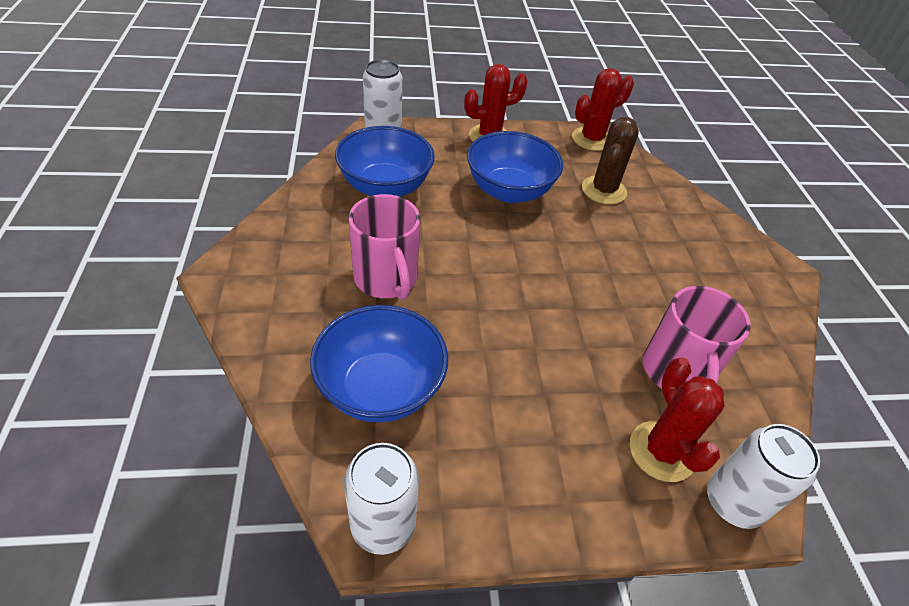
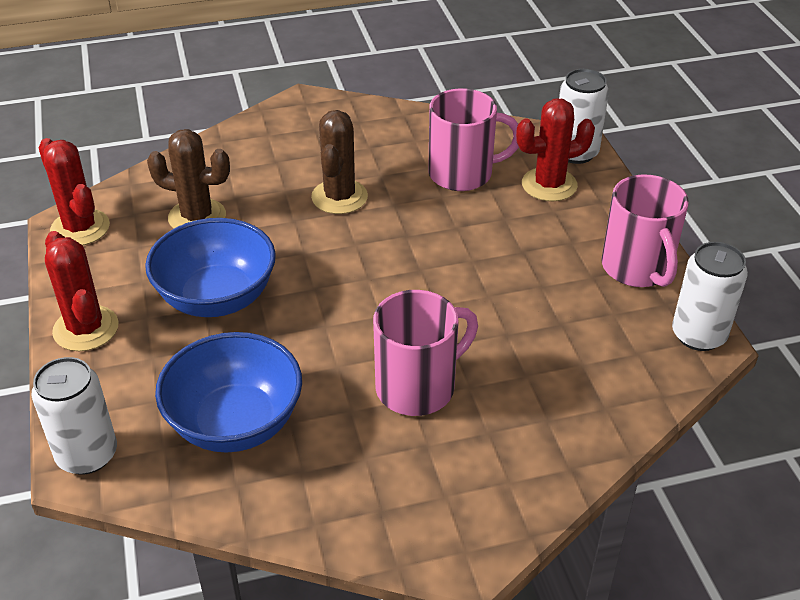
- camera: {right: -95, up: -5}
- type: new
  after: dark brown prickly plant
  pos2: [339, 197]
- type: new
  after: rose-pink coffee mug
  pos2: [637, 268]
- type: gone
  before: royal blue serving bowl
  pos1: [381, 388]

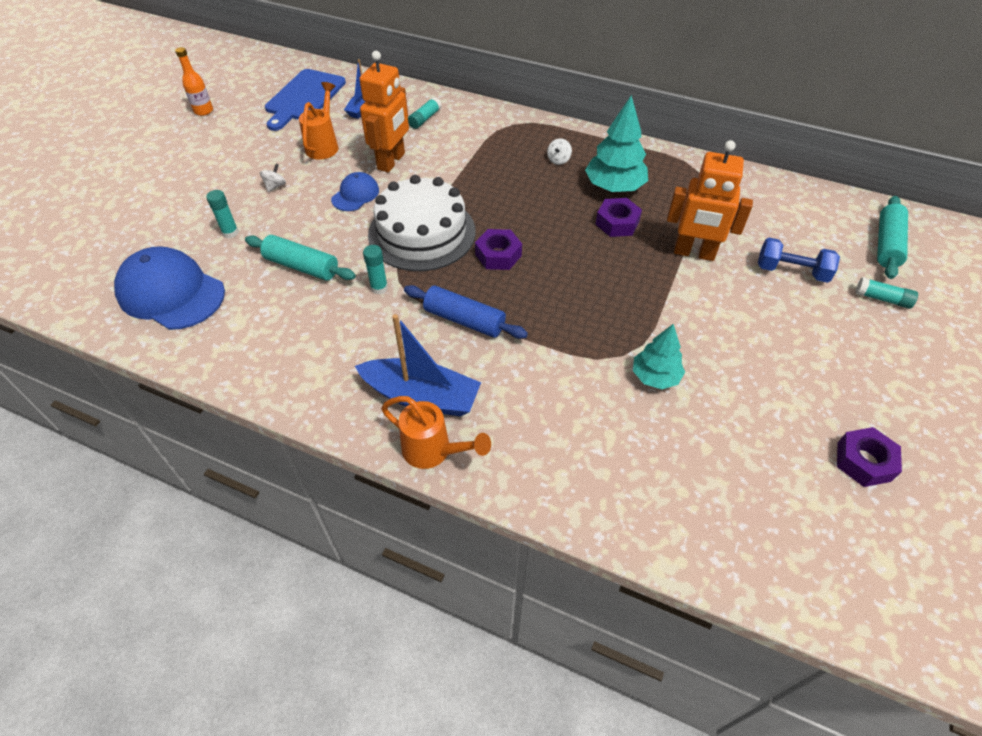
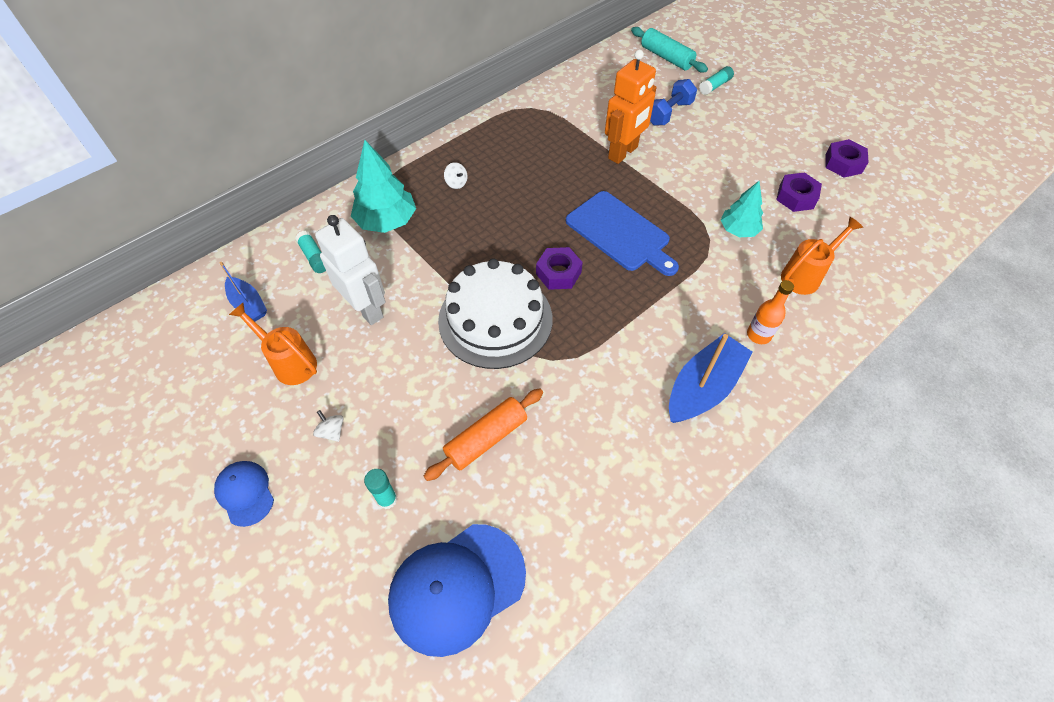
- camera: {right: -65, up: 5}
- type: shifted
  before: royal blue cap
  pos1: [355, 195]
  pos2: [245, 493]
- type: repainted
  before: orange-coloured toy robot
  after: snow-white toy robot
  pos1: [391, 161]
  pos2: [366, 309]
- type: shifted
  before: aqua fir tree
  pos1: [614, 187]
  pos2: [387, 221]
- type: repainted
  before: aqua rolling pin
  after: orange-coloured rolling pin
  pos1: [302, 266]
  pos2: [486, 438]
- type: shifted
  before: royal blue cutting board
  pos1: [304, 98]
  pos2: [620, 233]
- type: shifted
  before: orange-coloured drink bottle
  pos1: [203, 111]
  pos2: [758, 335]
- type: shifted
  before: royal purple hexagon nut
  pos1: [617, 223]
  pos2: [796, 197]
- type: shifted
  before: orange-coloured watering can
  pos1: [434, 451]
  pos2: [805, 275]
- type: gone
  before: aqua stick of glue
  pos1: [379, 288]
- type: gone
  before: royal blue rolling pin
  pos1: [464, 320]

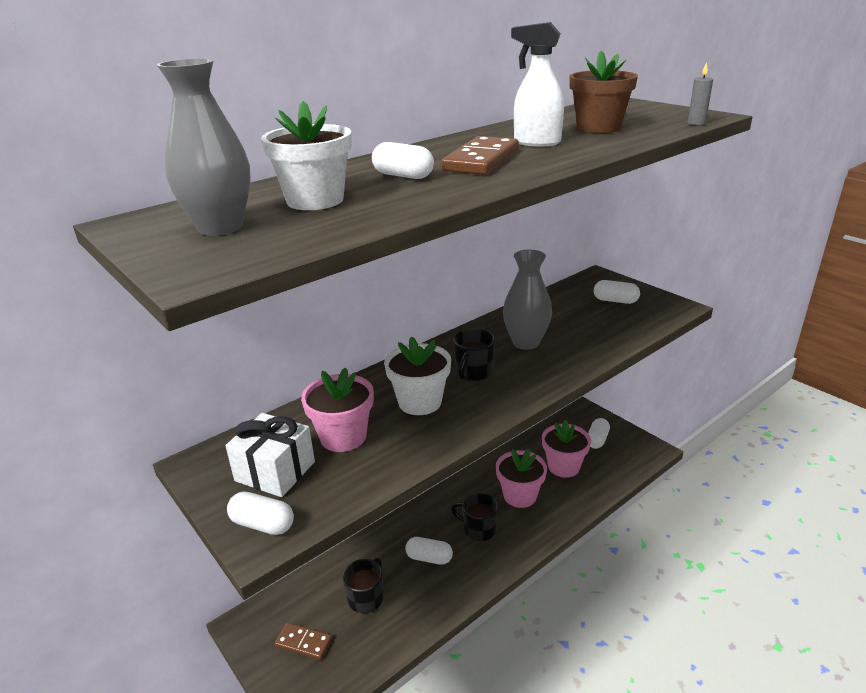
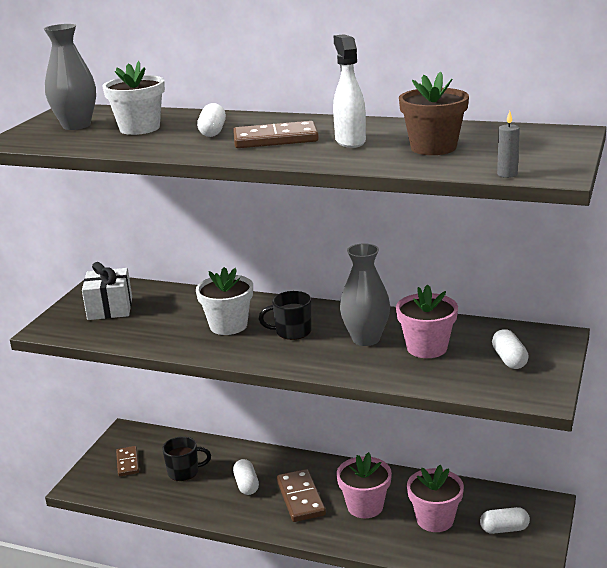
- camera: {right: 60, up: -5}
- type: swapped
  before: jet-black coffee mug
  after: dark brown domino tile
  pos1: [478, 529]
  pos2: [301, 498]
- type: shifted
  before: rose-pink potted plant
  pos1: [343, 437]
  pos2: [427, 348]
- type: gone
  before: snow-white capsule
  pos1: [262, 524]

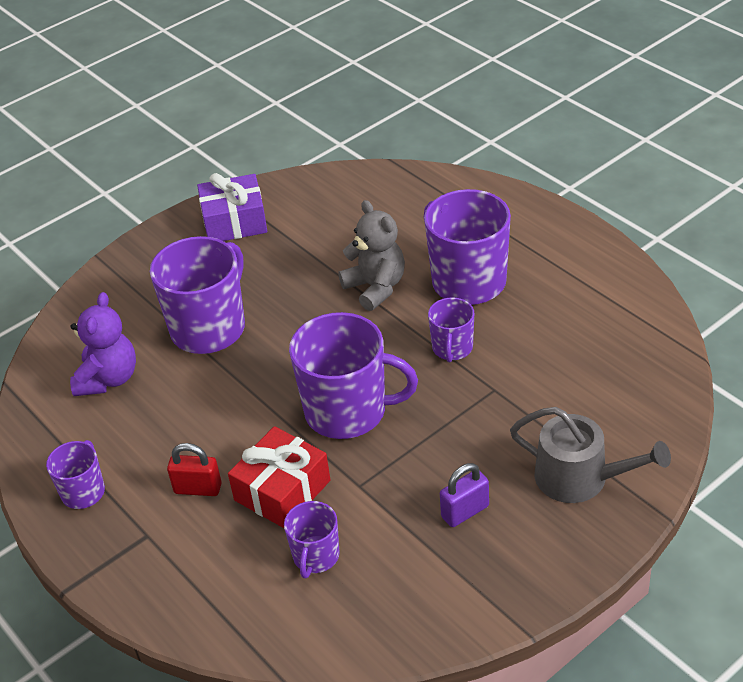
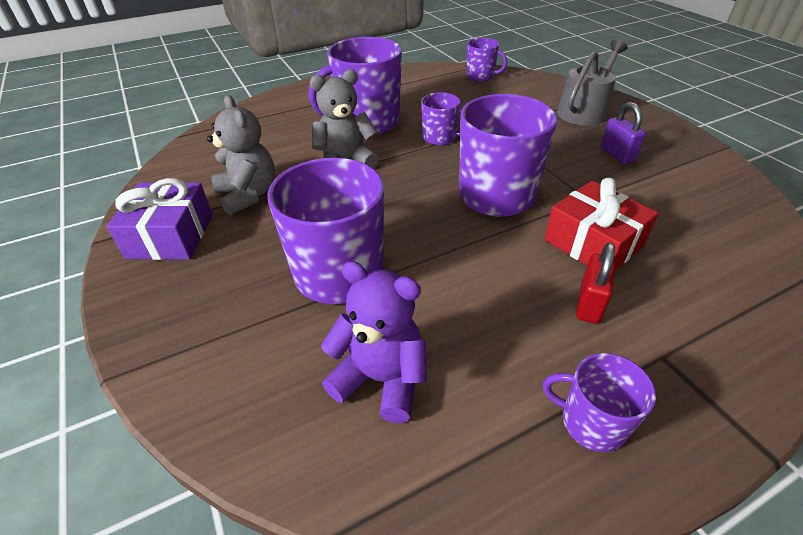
- camera: {right: -80, up: 0}
- type: new
  after: grey teddy bear
  pos2: [248, 195]
- type: shifted
  before: royal purple coffee mug
  pos1: [315, 556]
  pos2: [481, 76]

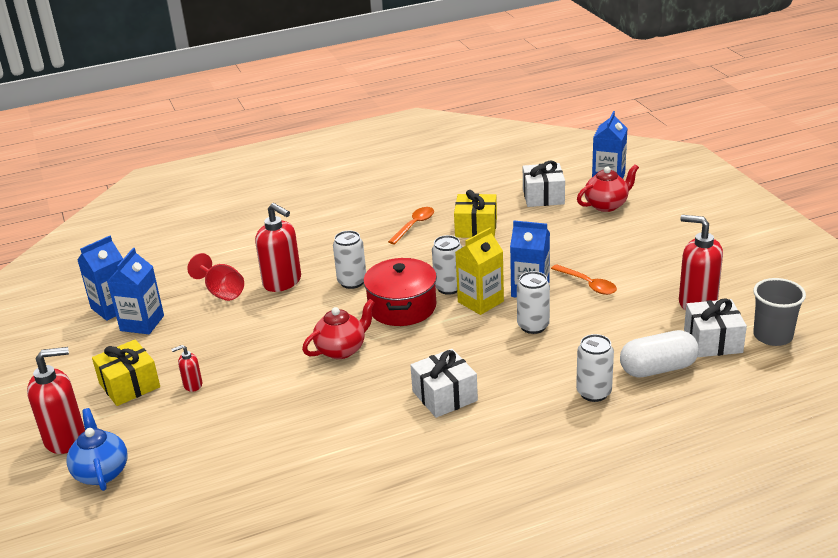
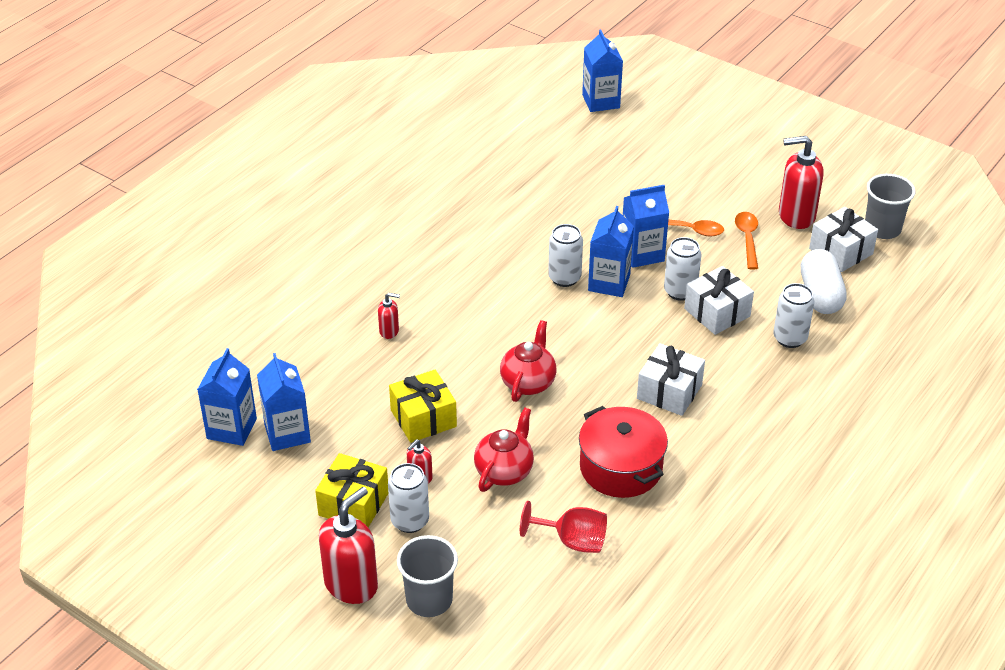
- camera: {right: -35, up: 10}
- type: scaled
  before: red soap pump
  pos1: [282, 282]
  pos2: [389, 331]
  scale: 0.49
- type: shifted
  before: snow-white can
  pos1: [352, 282]
  pos2: [410, 521]
- type: shifted
  before: bright yellow gift
  pos1: [476, 228]
  pos2: [423, 418]
- type: swapped
  before: royal blue china teapot
  after: grey tumbler
  pos1: [101, 472]
  pos2: [429, 600]
- type: shifted
  before: red china teapot
  pos1: [606, 205]
  pos2: [504, 471]
- type: shifted
  before: red goblet
  pos1: [221, 292]
  pos2: [572, 541]
- type: shifted
  before: red stockpot
  pos1: [402, 307]
  pos2: [621, 468]
- type: repainted
  before: bright yellow juice carton
  after: royal blue juice carton
  pos1: [480, 302]
  pos2: [609, 283]
- type: shifted
  before: snow-white gift
  pos1: [543, 196]
  pos2: [717, 312]
- type: shifted
  before: orange-coloured spoon
  pos1: [414, 225]
  pos2: [747, 239]
- type: rotated
  before: snow-white capsule
  pos1: [658, 369]
  pos2: [820, 295]
  turn: -45

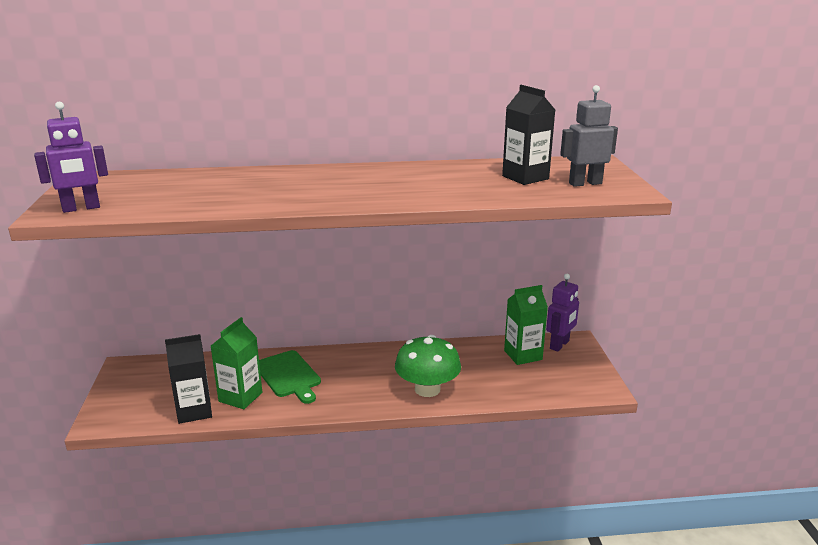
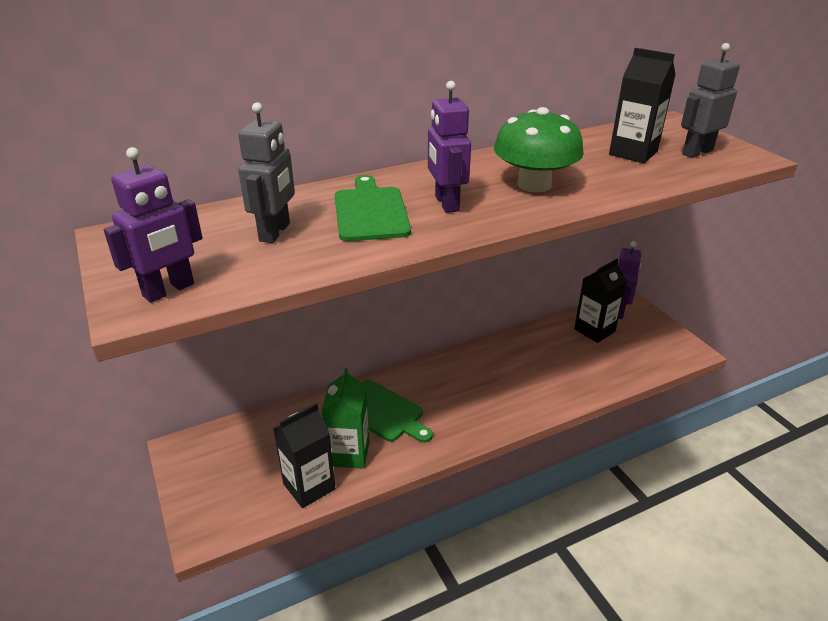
- camera: {right: -20, up: 10}
- type: new
  after: grey toy robot
  pos2: [275, 232]
- type: new
  after: green cutting board
  pos2: [370, 211]
- type: new
  after: royal purple toy robot
  pos2: [446, 203]
- type: shifted
  before: green fungus
  pos1: [427, 389]
  pos2: [534, 184]
- type: repainted
  before: green juice carton
  after: jet-black juice carton
  pos1: [523, 355]
  pos2: [594, 330]

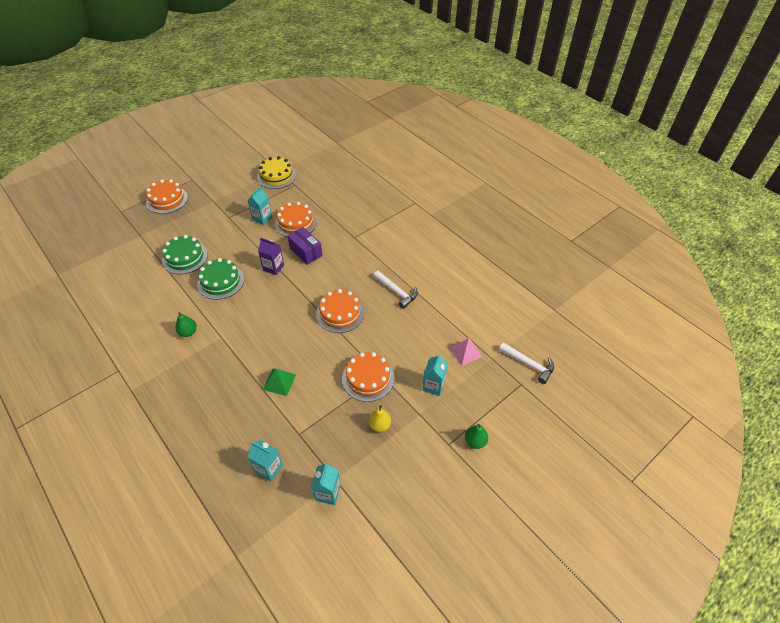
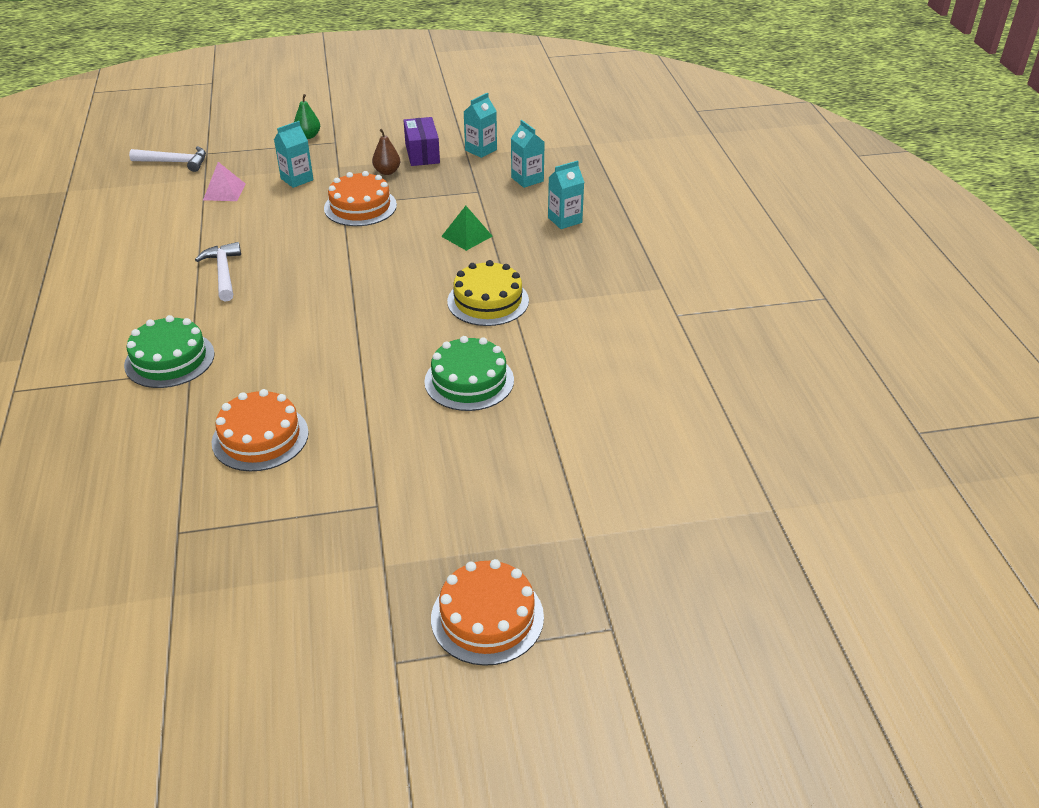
- camera: {right: -150, up: -10}
- type: shifted
  before: green gateau
  pos1: [185, 257]
  pos2: [169, 359]
- type: rotated
  before: snow-white claw hammer
  pos1: [529, 364]
  pos2: [175, 162]
  turn: 120
- type: repainted
  before: bright yellow pear
  after: dark brown pear
  pos1: [380, 425]
  pos2: [387, 172]
- type: shifted
  before: royal purple box
  pos1: [306, 252]
  pos2: [422, 153]
- type: shifted
  before: bright yellow gateau
  pos1: [276, 176]
  pos2: [488, 301]
- type: shifted
  before: aqua juice carton
  pos1: [262, 218]
  pos2: [565, 220]
- type: gone
  before: green pear
  pos1: [188, 332]
- type: gone
  before: royal purple juice carton
  pos1: [273, 268]
- type: gone
  before: orange-coloured gateau
  pos1: [340, 313]

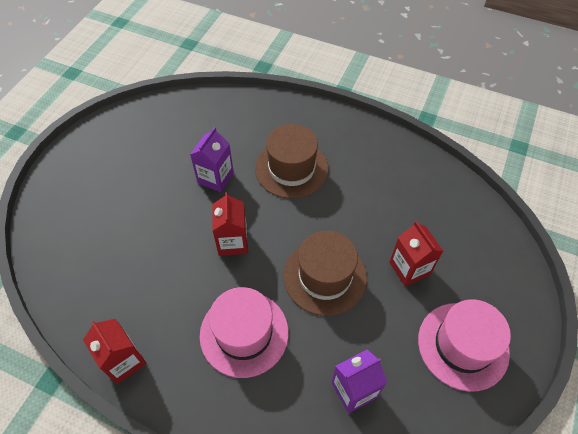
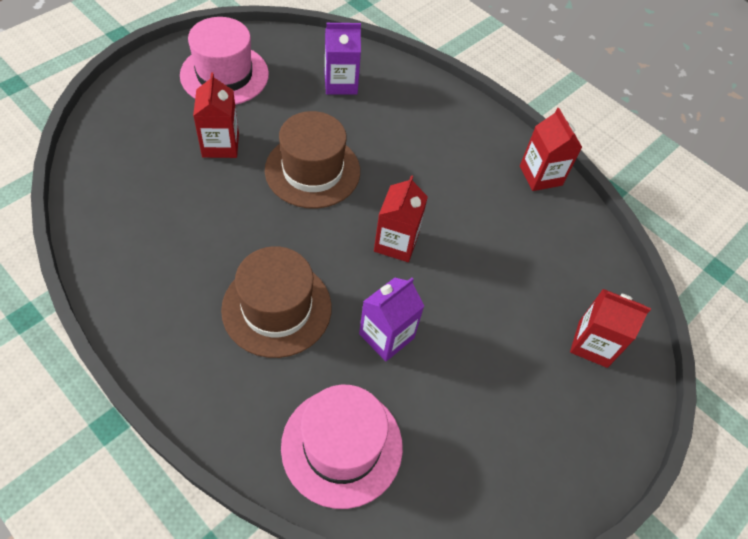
- camera: {right: -165, up: 0}
- type: shifted
  before: rose-pink hat
  pos1: [244, 333]
  pos2: [342, 446]
- type: new
  after: red juice carton
  pos2: [593, 344]

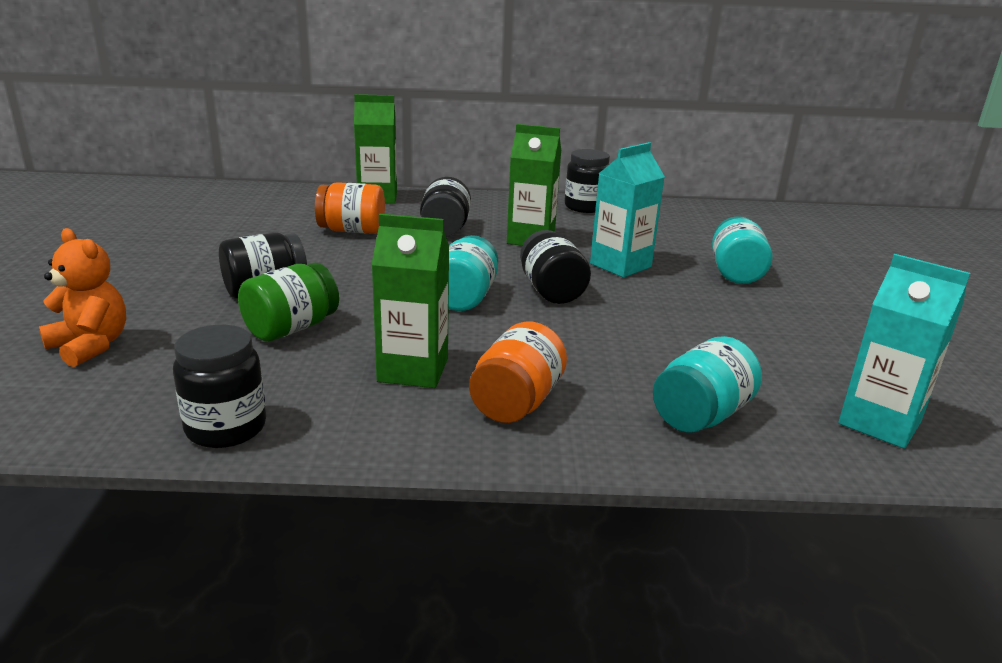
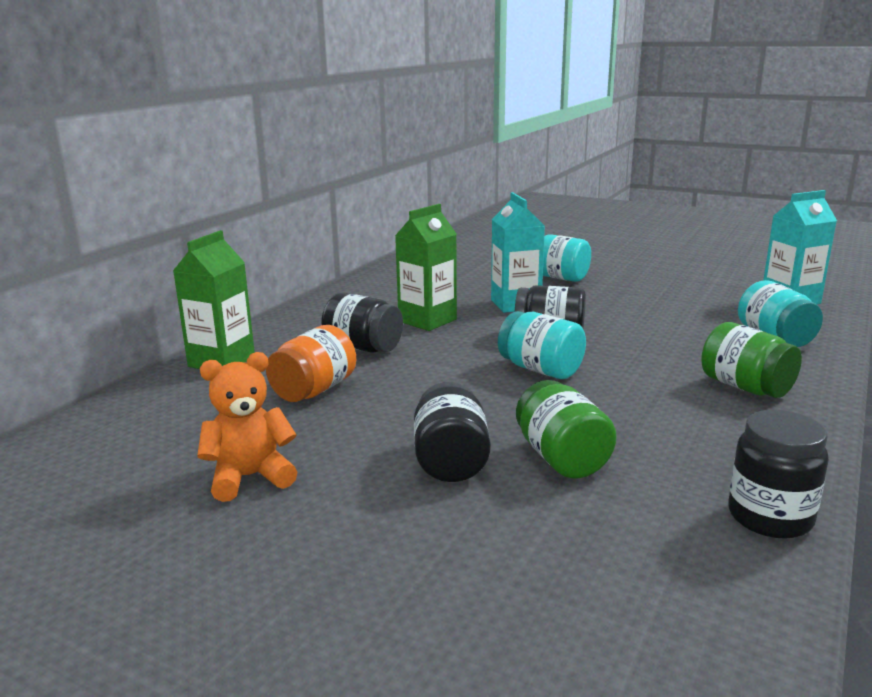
- camera: {right: -60, up: -5}
- type: shifted
  before: orange-coloured teddy bear
  pos1: [90, 346]
  pos2: [250, 477]
- type: repainted
  before: orange-coloured preserve jar
  after: green preserve jar
  pos1: [516, 402]
  pos2: [745, 387]
- type: gone
  before: green juice carton
  pos1: [413, 370]
- type: gone
  before: jet-black preserve jar
  pos1: [585, 207]

